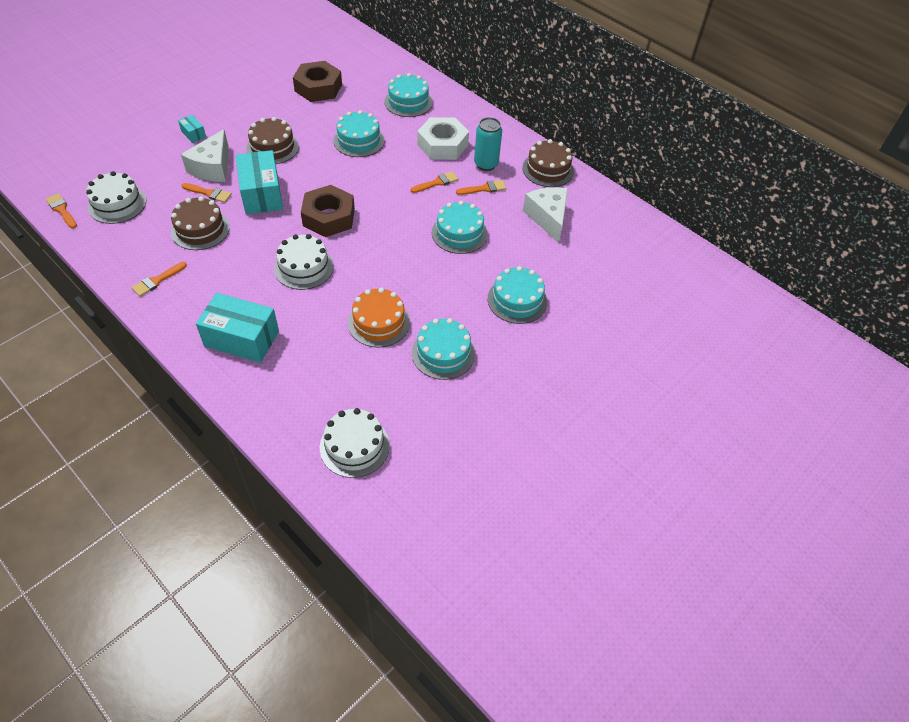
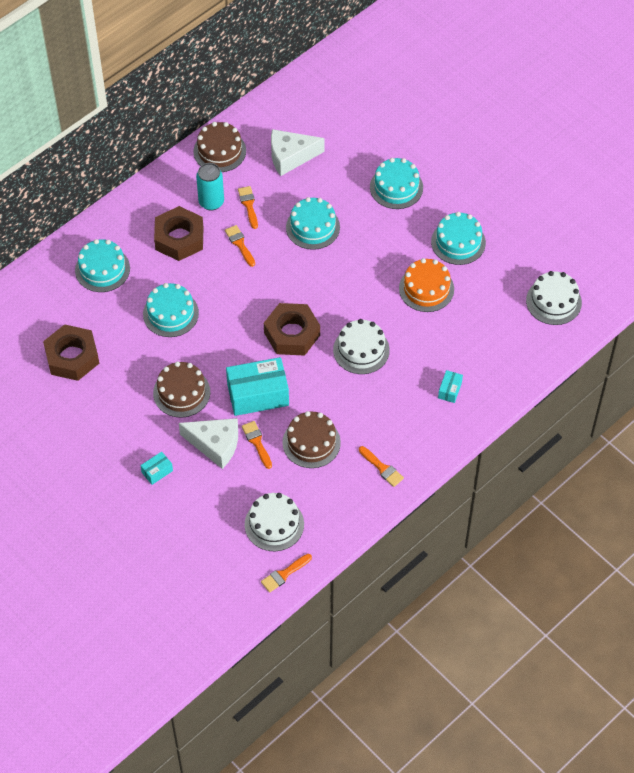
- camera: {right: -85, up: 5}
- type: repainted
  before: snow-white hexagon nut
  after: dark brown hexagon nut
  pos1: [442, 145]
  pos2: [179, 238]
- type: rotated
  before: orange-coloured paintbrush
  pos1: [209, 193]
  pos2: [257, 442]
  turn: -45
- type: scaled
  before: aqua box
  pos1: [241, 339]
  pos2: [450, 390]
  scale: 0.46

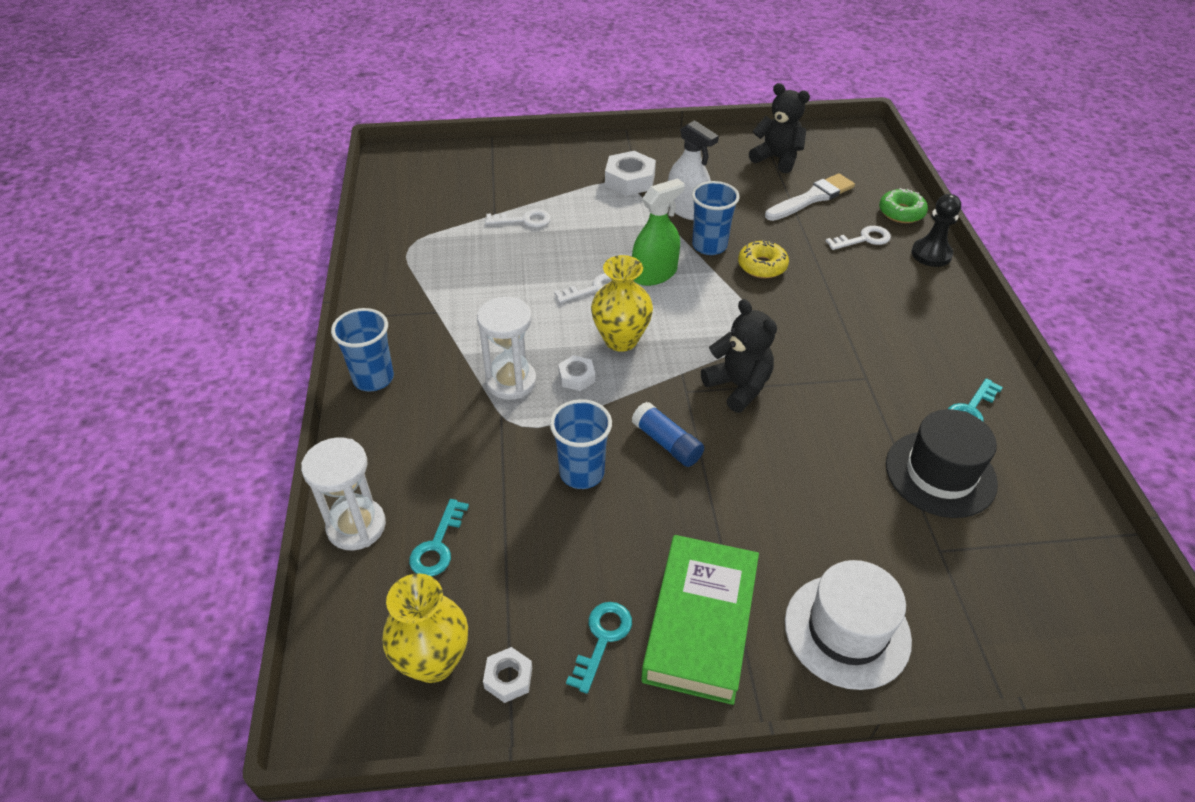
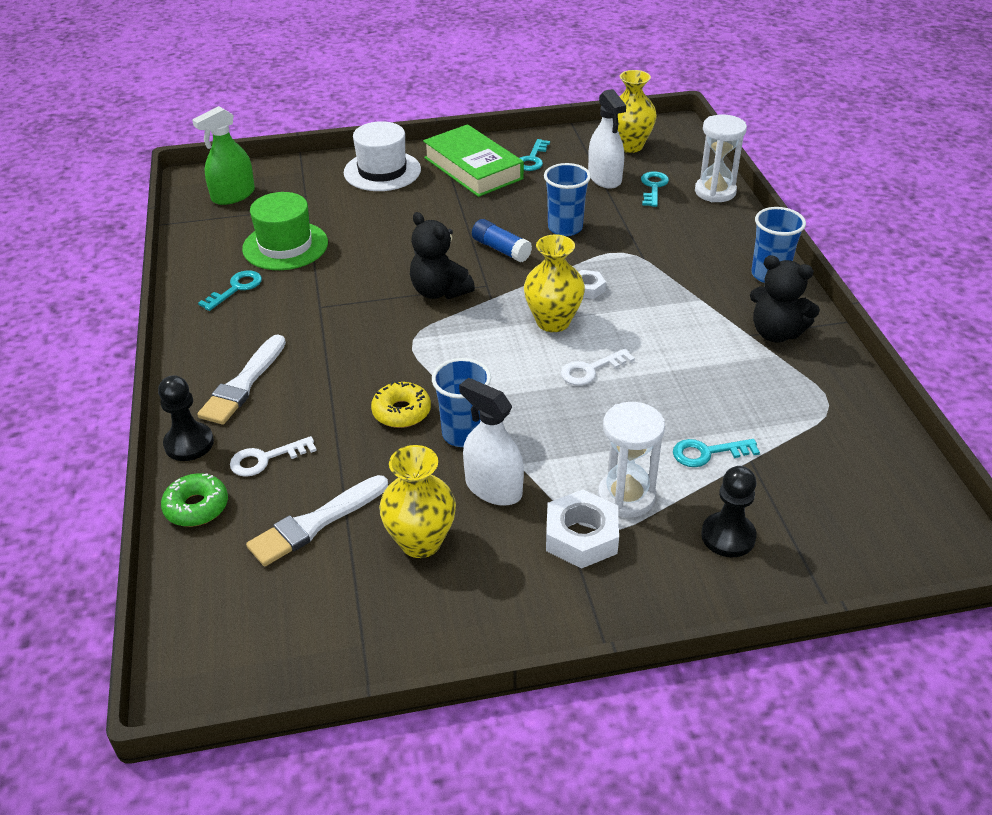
- camera: {right: 175, up: -5}
- type: shifted
  before: green spray cleaner
  pos1: [654, 274]
  pos2: [233, 195]
- type: new
  after: snow-white paintbrush
  pos2: [243, 384]
- type: repainted
  before: jet-black hat
  after: green hat
  pos1: [940, 474]
  pos2: [285, 246]
- type: new
  after: bright yellow tall vase
  pos2: [420, 542]
- type: rotated
  before: green hardback
  pos1: [700, 623]
  pos2: [473, 168]
  turn: -45
- type: new
  after: snow-white spray cleaner
  pos2: [604, 178]
- type: shifted
  before: snow-white hourglass
  pos1: [511, 382]
  pos2: [626, 496]
- type: repainted
  before: snow-white door key
  after: aqua door key
  pos1: [524, 220]
  pos2: [707, 453]
- type: new
  after: jet-black pawn
  pos2: [728, 536]
- type: shifted
  before: jet-black teddy bear
  pos1: [777, 159]
  pos2: [776, 333]
- type: gone
  before: snow-white hexagon nut
  pos1: [508, 678]

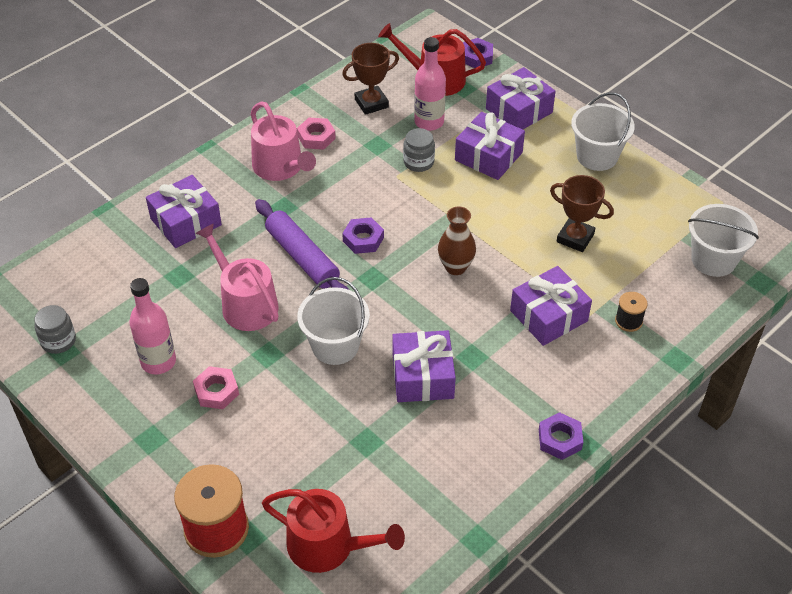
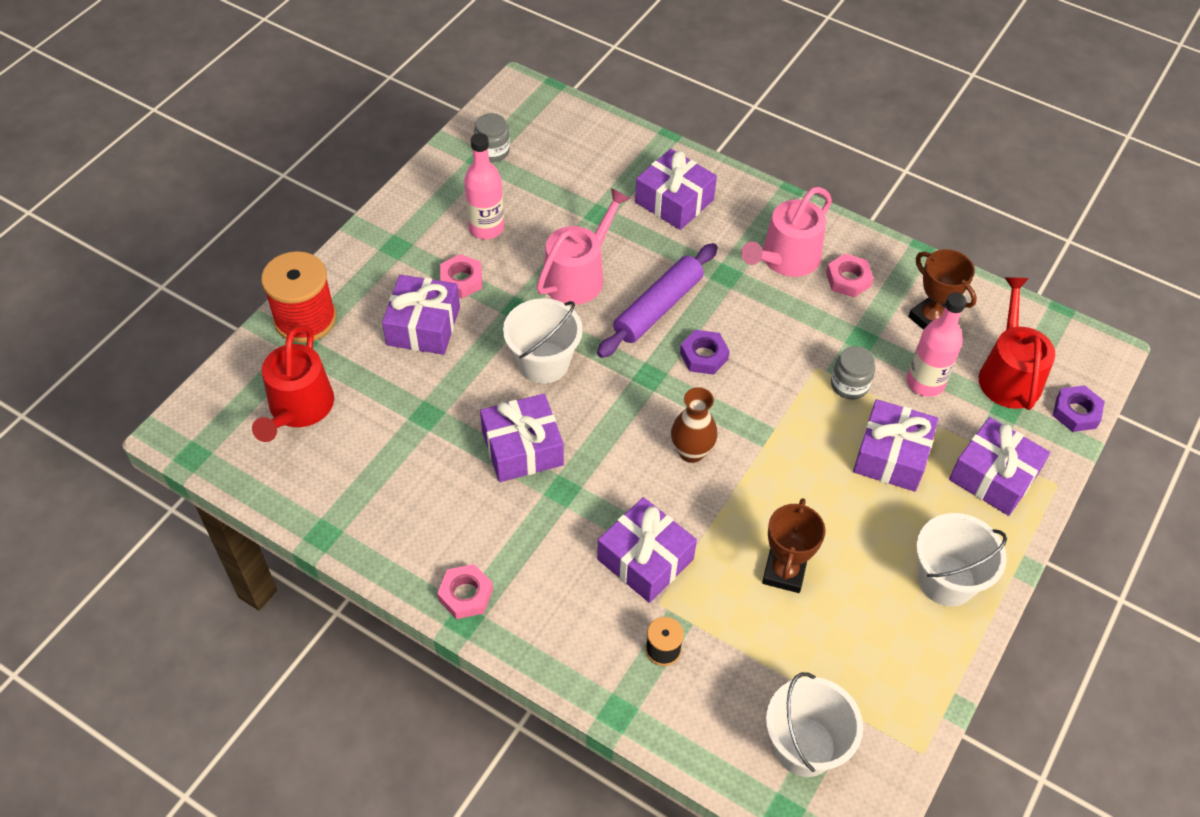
- camera: {right: 75, up: 5}
- type: new
  after: royal purple gift
  pos2: [423, 326]
- type: repainted
  before: royal purple hexagon nut
  after: rose-pink hexagon nut
  pos1: [559, 439]
  pos2: [465, 595]

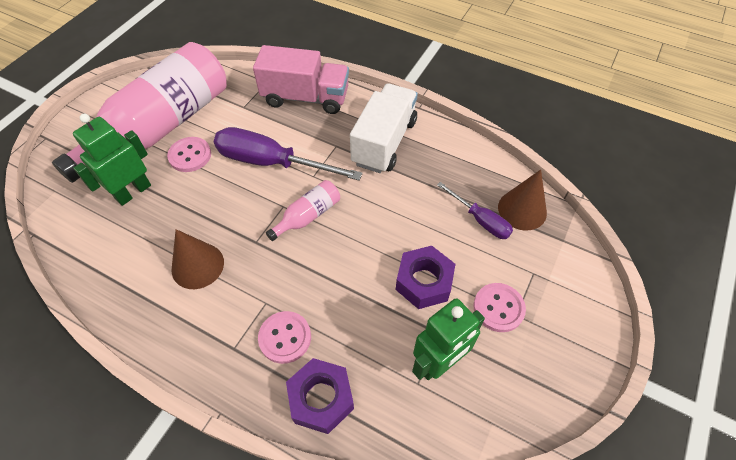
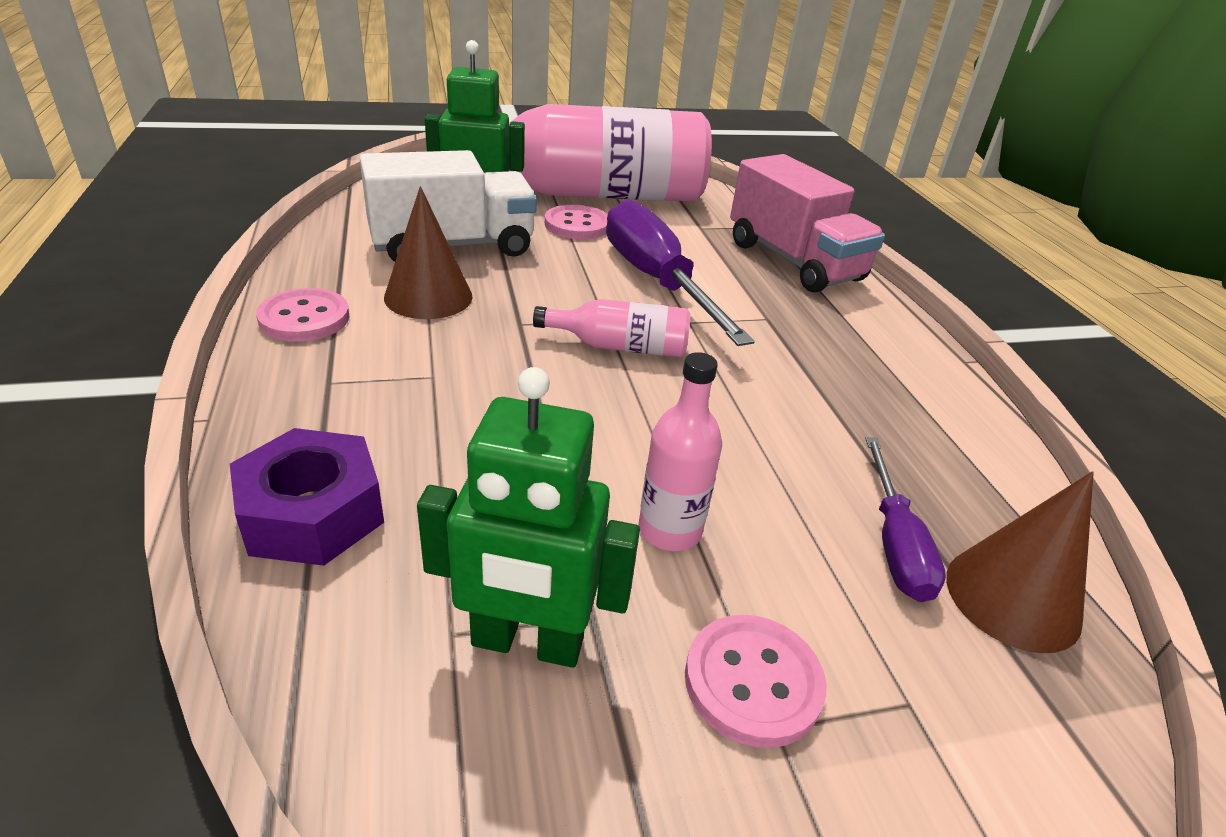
- camera: {right: 45, up: -20}
- type: shifted
  before: rose-pink sewing button
  pos1: [285, 338]
  pos2: [304, 318]
- type: shifted
  before: snow-white truck
  pos1: [384, 142]
  pos2: [452, 246]
- type: swapped
  before: royal purple hexagon nut
  after: rose-pink drink bottle
  pos1: [424, 282]
  pos2: [669, 530]

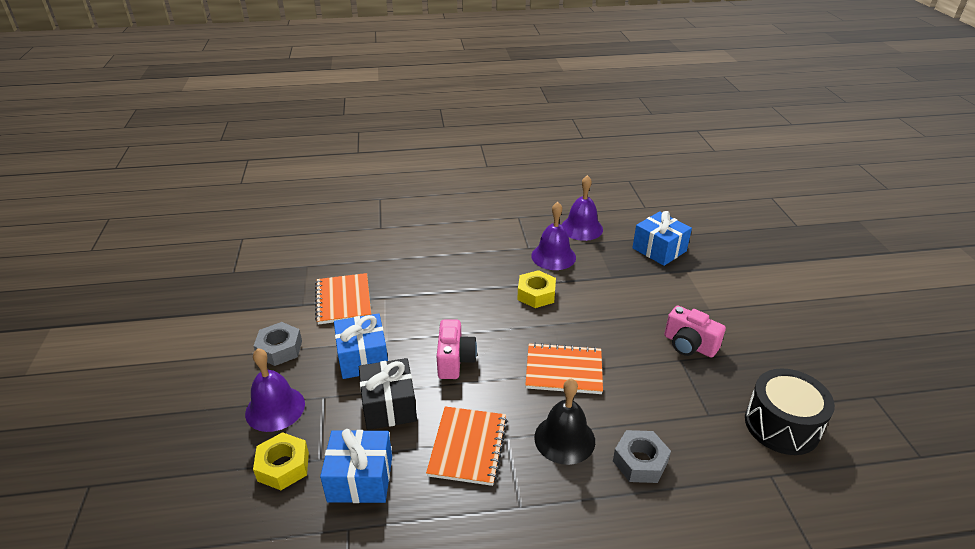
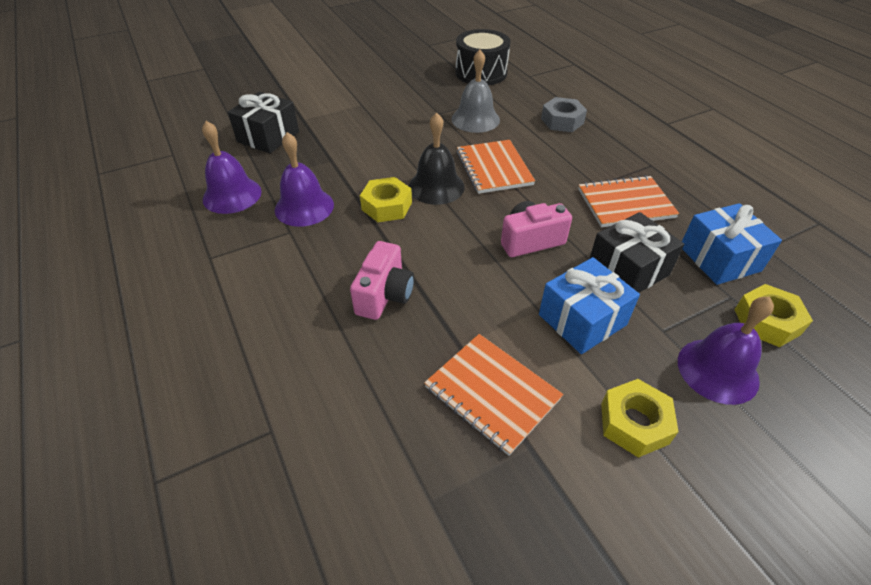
- camera: {right: -110, up: 10}
- type: repainted
  before: royal blue gift
  after: jet-black gift
  pos1: [659, 249]
  pos2: [268, 136]
- type: shifted
  before: rose-pink camera
  pos1: [689, 345]
  pos2: [384, 295]
- type: shifted
  before: jet-black school bell
  pos1: [564, 439]
  pos2: [436, 186]
- type: rotated
  before: orange-coloured notepad
  pos1: [343, 300]
  pos2: [492, 393]
  turn: 75
- type: new
  after: grey school bell
  pos2: [475, 119]
- type: repainted
  before: grey hexagon nut
  after: bright yellow hexagon nut
  pos1: [279, 349]
  pos2: [634, 423]

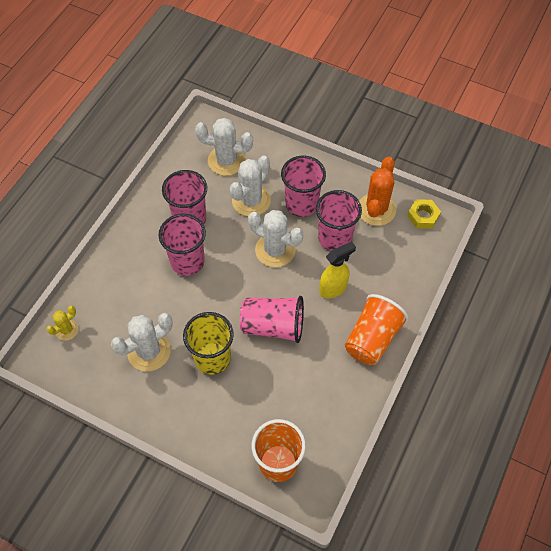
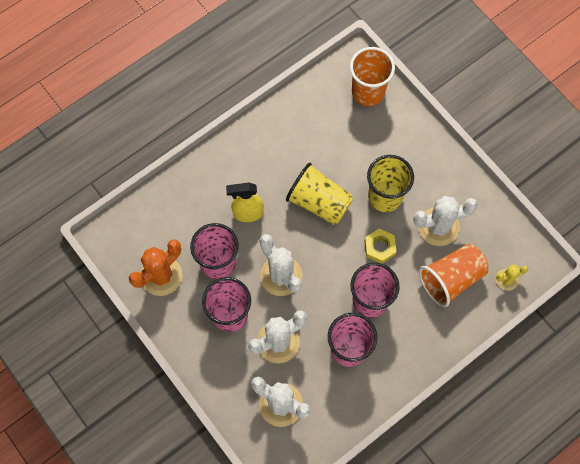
- camera: {right: -155, up: 10}
- type: repainted
  before: rose-pink tumbler
  after: bright yellow tumbler
  pos1: [273, 326]
  pos2: [319, 202]
- type: shifted
  before: bright yellow hexagon nut
  pos1: [423, 216]
  pos2: [379, 247]
- type: shifted
  before: orange-coloured tumbler
  pos1: [372, 339]
  pos2: [451, 279]

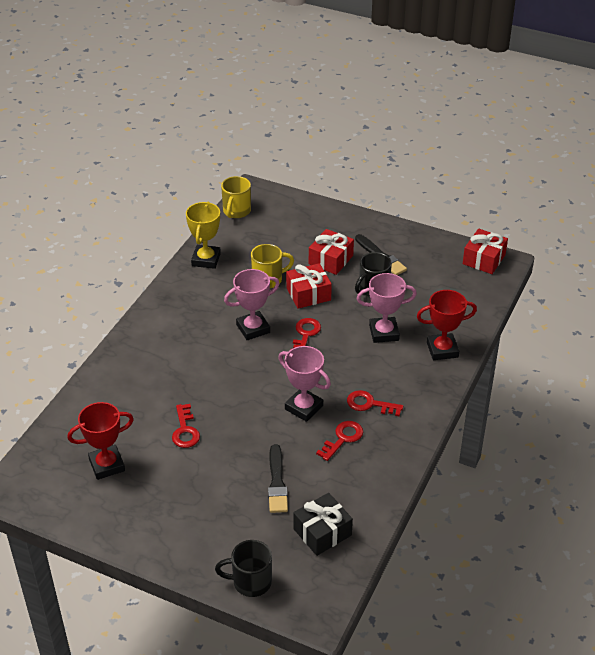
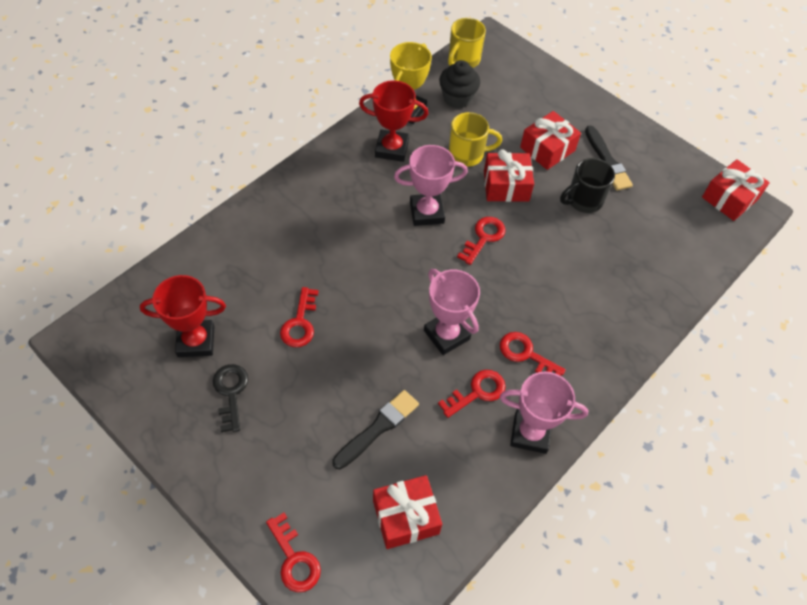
- camera: {right: 15, up: 15}
- type: new
  after: jet-black door key
  pos2: [230, 392]
- type: swapped
  before: jet-black coffee mug
  after: red door key
  pos1: [250, 582]
  pos2: [294, 559]
- type: rotated
  before: jet-black paintbrush
  pos1: [277, 482]
  pos2: [378, 428]
  turn: -150
- type: shifted
  before: red trophy
  pos1: [442, 350]
  pos2: [392, 149]
- type: repainted
  before: jet-black gift
  after: red gift
  pos1: [322, 532]
  pos2: [405, 517]
- type: new
  after: jet-black fairy cake
  pos2: [457, 98]
- type: shifted
  before: rose-pink trophy
  pos1: [384, 333]
  pos2: [530, 433]

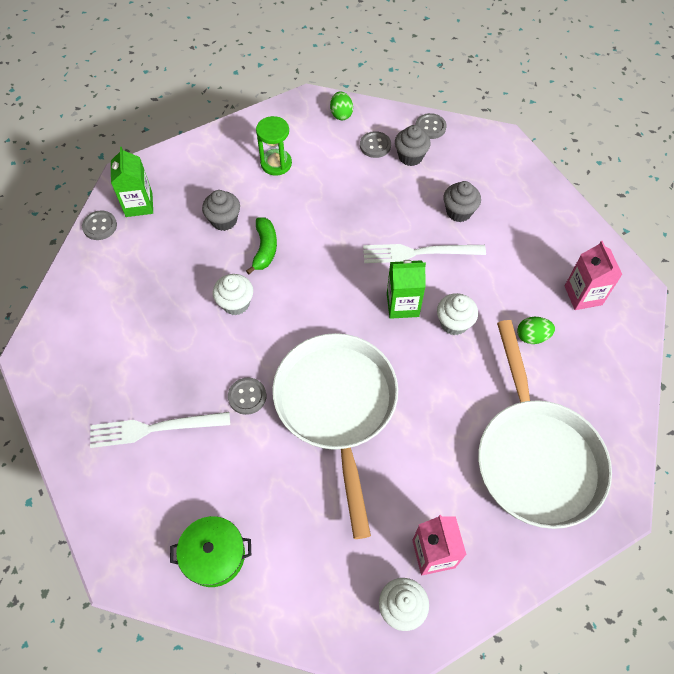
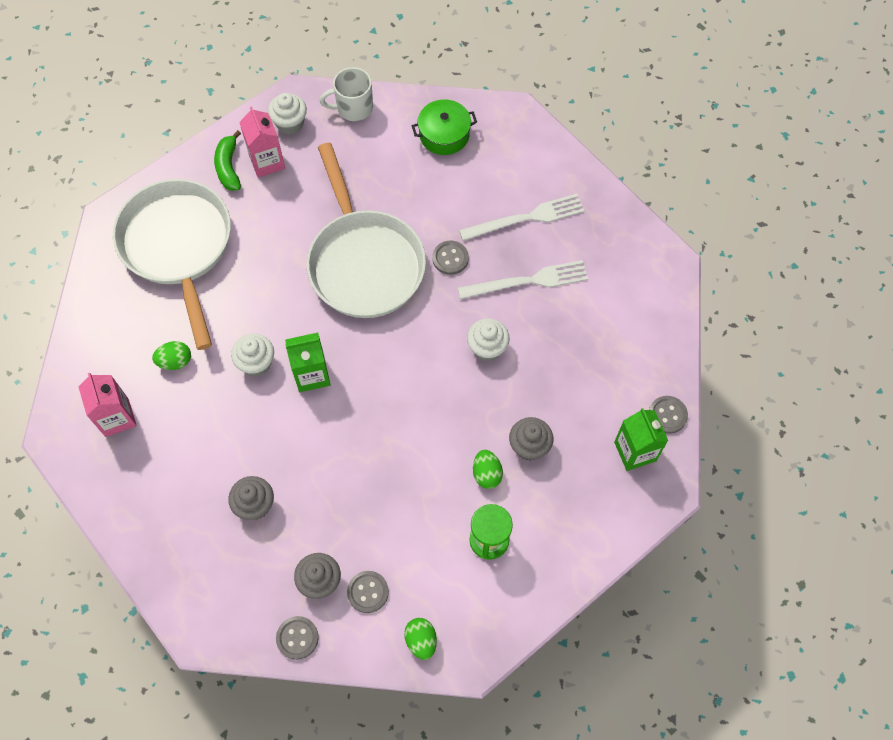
- camera: {right: 170, up: 5}
- type: shifted
  before: green banana
  pos1: [265, 249]
  pos2: [228, 167]
- type: new
  after: snow-white coffee mug
  pos2: [353, 108]
- type: shifted
  before: snow-white dinner fork
  pos1: [418, 253]
  pos2: [528, 281]
- type: new
  after: green egg
  pos2: [486, 474]

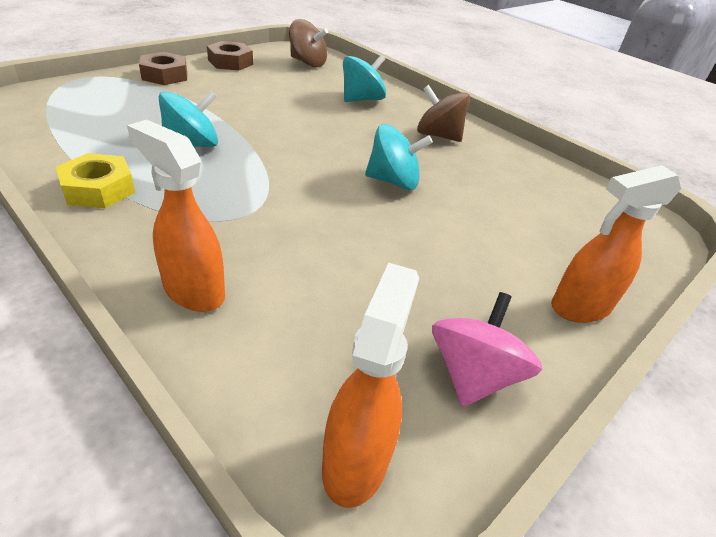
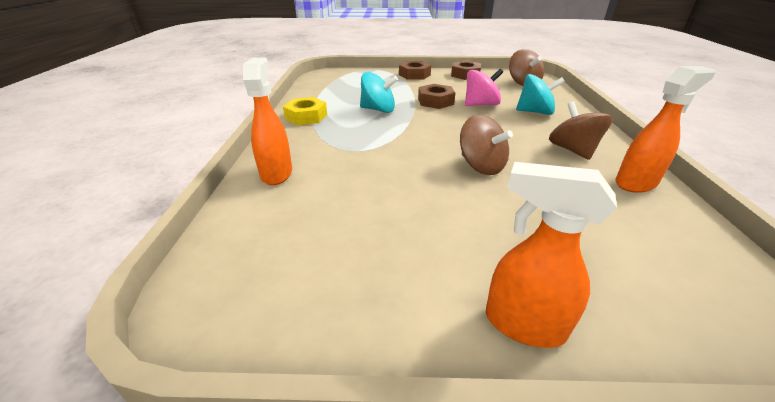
- camera: {right: 50, up: -5}
- type: new
  after: dark brown hexagon nut
  pos2: [435, 101]
- type: repainted
  before: aqua spinning top
  after: dark brown spinning top
  pos1: [393, 181]
  pos2: [481, 166]
- type: shifted
  before: rose-pink spinning top
  pos1: [473, 375]
  pos2: [480, 105]
- type: shifted
  before: orange-coloured spray cleaner
  pos1: [356, 460]
  pos2: [636, 183]

